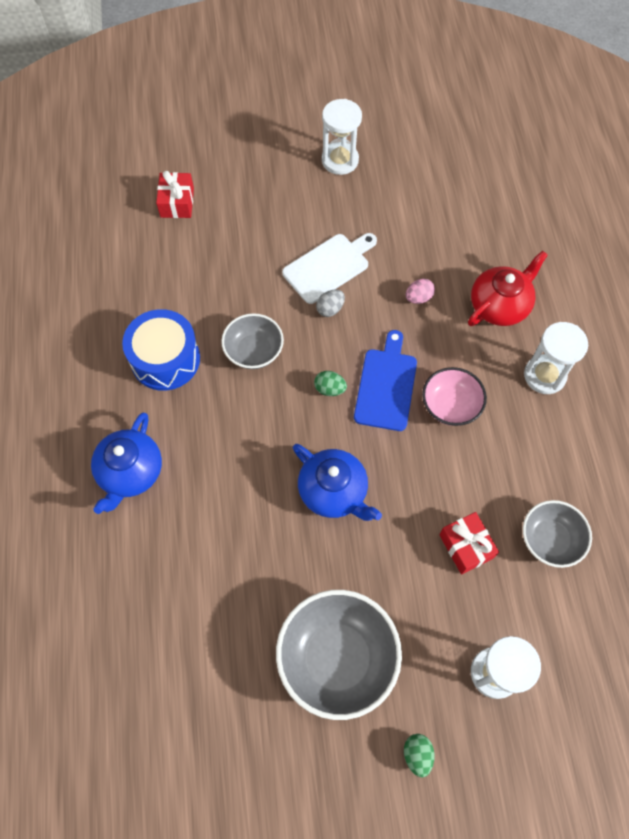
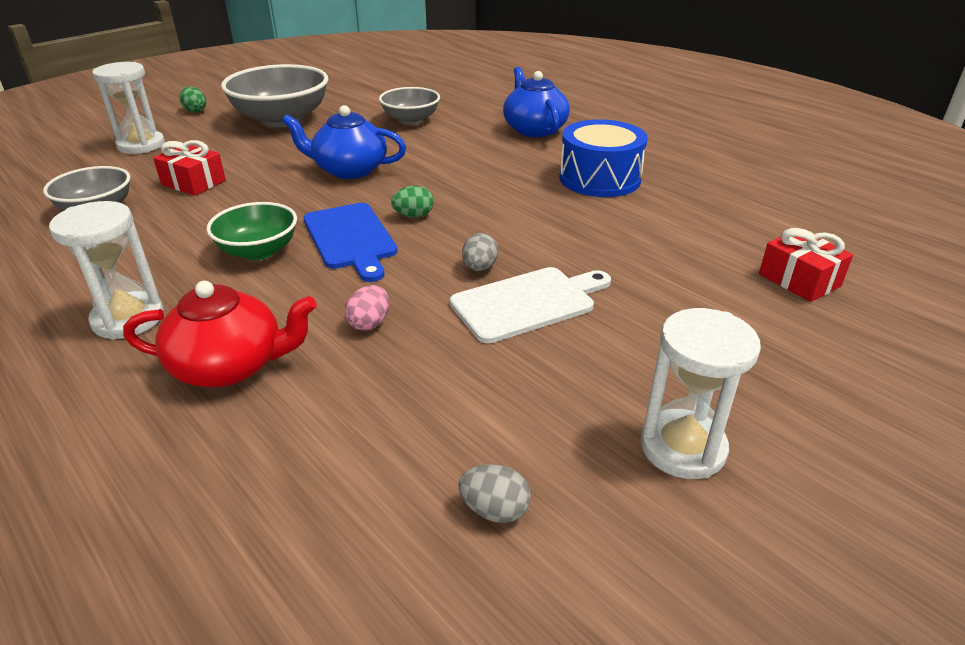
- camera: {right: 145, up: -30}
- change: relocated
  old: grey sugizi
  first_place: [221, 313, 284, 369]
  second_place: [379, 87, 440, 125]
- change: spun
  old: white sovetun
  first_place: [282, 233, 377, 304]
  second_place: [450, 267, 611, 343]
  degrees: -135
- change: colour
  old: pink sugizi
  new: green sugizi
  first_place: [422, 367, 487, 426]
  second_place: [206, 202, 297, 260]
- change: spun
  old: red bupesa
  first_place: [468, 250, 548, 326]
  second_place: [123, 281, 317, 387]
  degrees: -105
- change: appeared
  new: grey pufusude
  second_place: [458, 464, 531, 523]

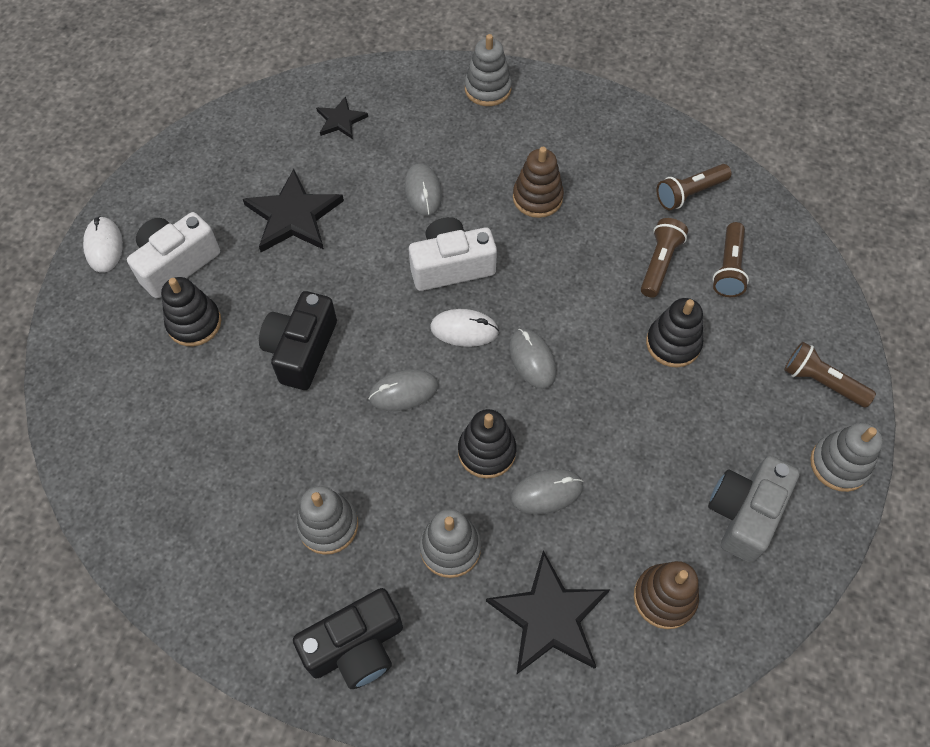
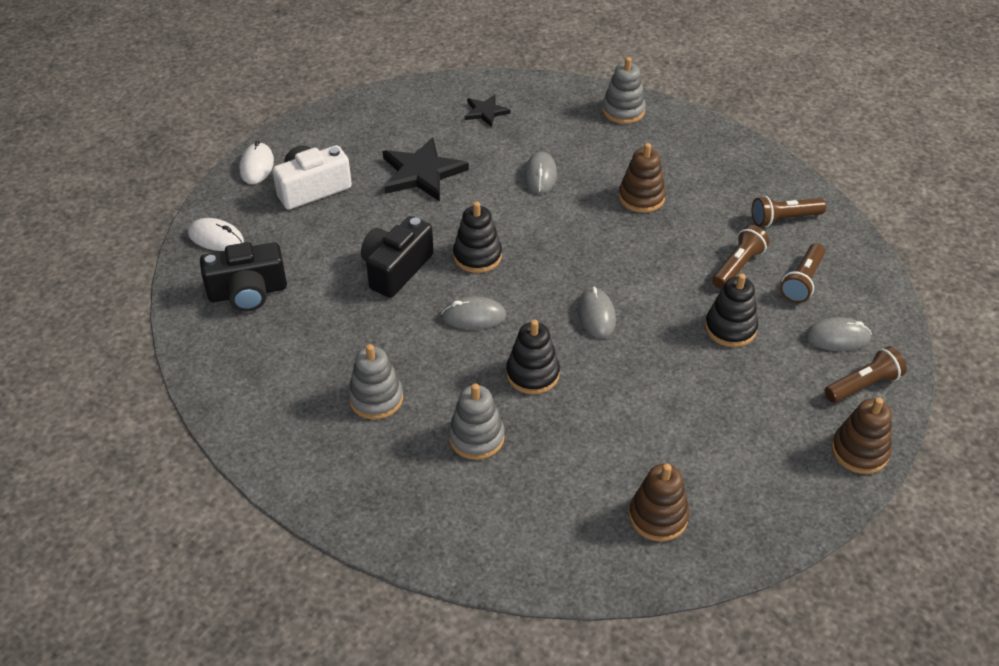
- camera: {right: 15, up: -15}
- change: relocated
  old: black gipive
  first_place: [161, 277, 221, 346]
  second_place: [453, 201, 502, 273]
- change: relocated
  old: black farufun
  first_place: [293, 588, 403, 689]
  second_place: [200, 242, 287, 312]
- change: missing
  old: white farufun
  first_place: [409, 217, 497, 291]
- change: relocated
  old: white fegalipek
  first_place: [430, 309, 499, 347]
  second_place: [188, 218, 244, 251]
- change: missing
  old: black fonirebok
  first_place: [486, 550, 609, 674]
- change: relocated
  old: grey fegalipek
  first_place: [511, 469, 584, 514]
  second_place: [805, 317, 872, 351]
- change: missing
  old: grey farufun
  first_place: [708, 456, 800, 563]
- change: spun
  old: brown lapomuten
  first_place: [784, 342, 876, 407]
  second_place: [825, 346, 907, 403]
  degrees: 105
- change: colour
  old: grey gipive
  new: brown gipive
  first_place: [810, 423, 883, 492]
  second_place: [831, 397, 892, 474]

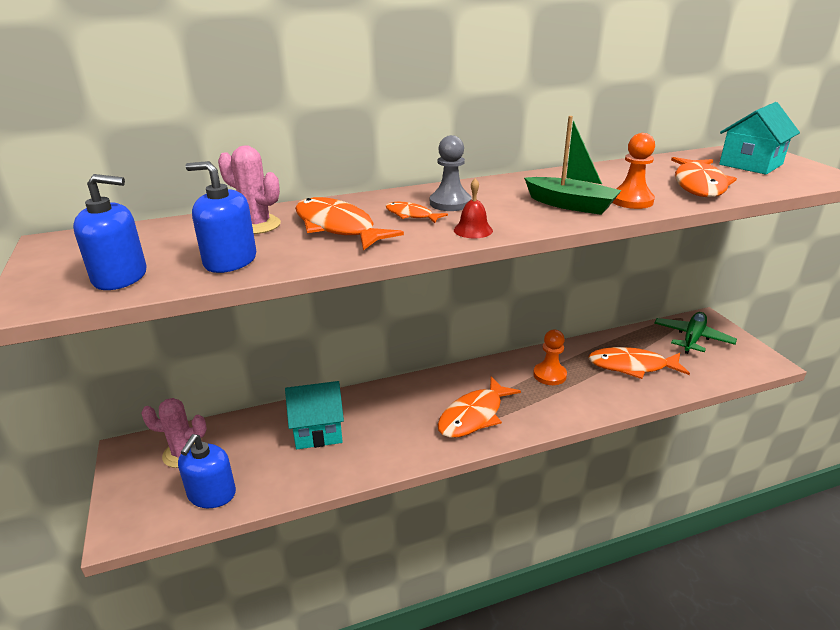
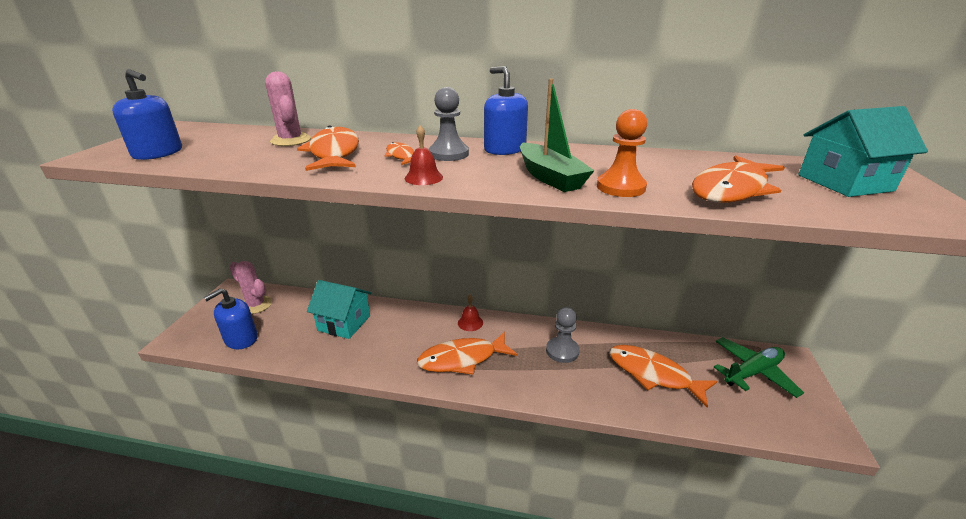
- camera: {right: 30, up: 0}
- change: relocated
  old: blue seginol
  first_place: [185, 161, 256, 273]
  second_place: [484, 66, 528, 155]
- change: colour
  old: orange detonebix
  new: grey detonebix
  first_place: [533, 330, 567, 385]
  second_place: [546, 307, 579, 363]
- change: appeared
  new: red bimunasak
  second_place: [458, 295, 483, 331]

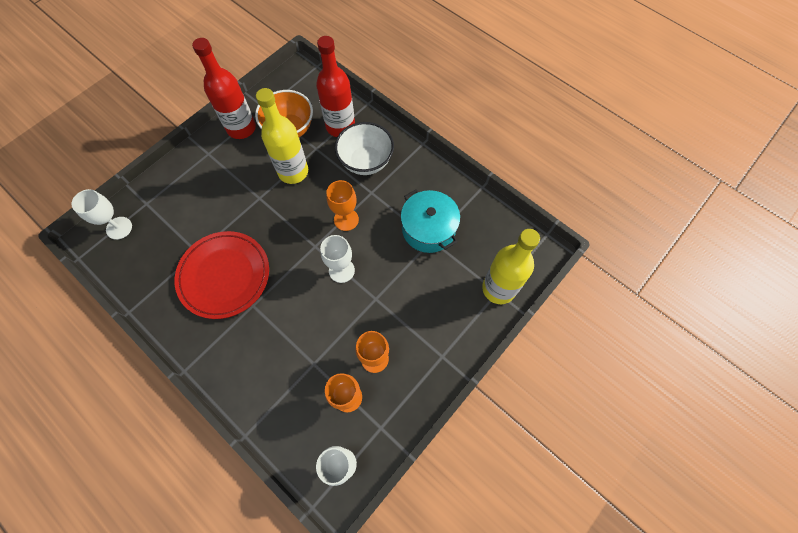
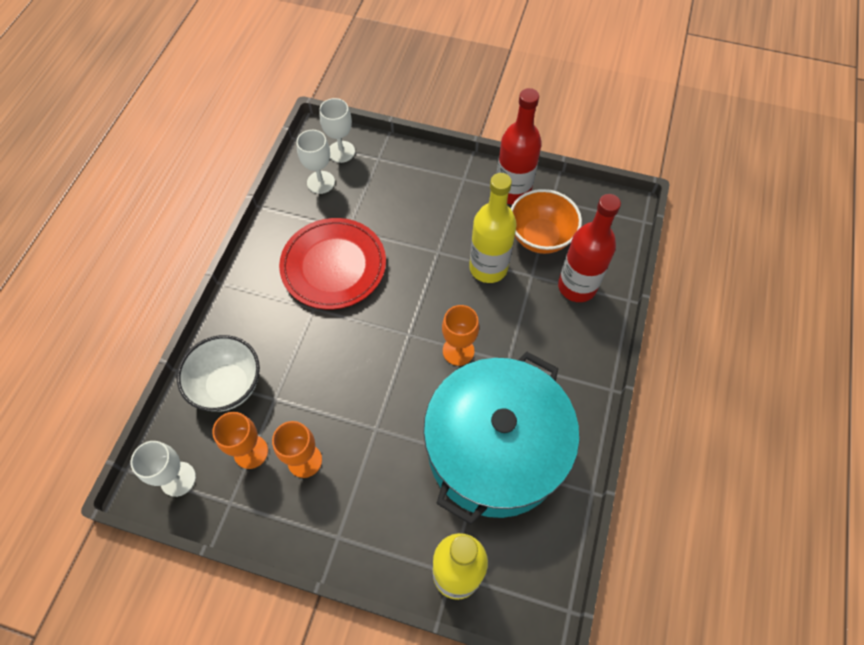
- camera: {right: 65, up: -5}
- change: relocated
  old: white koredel
  first_place: [320, 235, 355, 283]
  second_place: [296, 130, 335, 194]
- change: relocated
  old: white sugizi
  first_place: [335, 122, 394, 175]
  second_place: [177, 335, 260, 412]
- change: size
  old: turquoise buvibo
  first_place: [401, 189, 460, 253]
  second_place: [423, 351, 580, 525]
  factor: 1.84

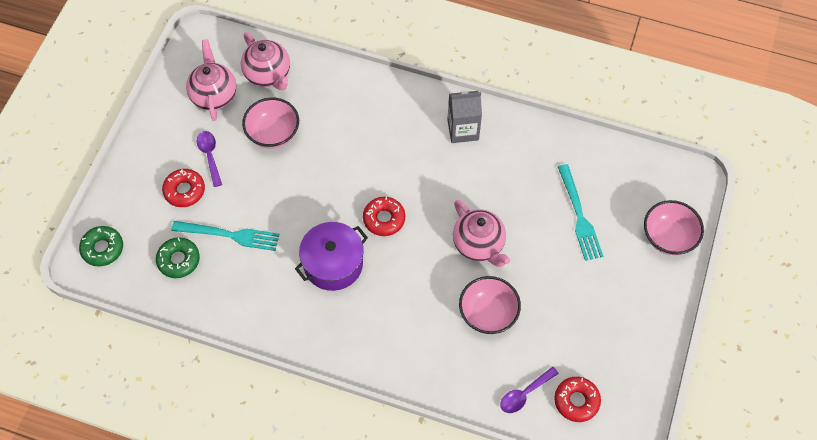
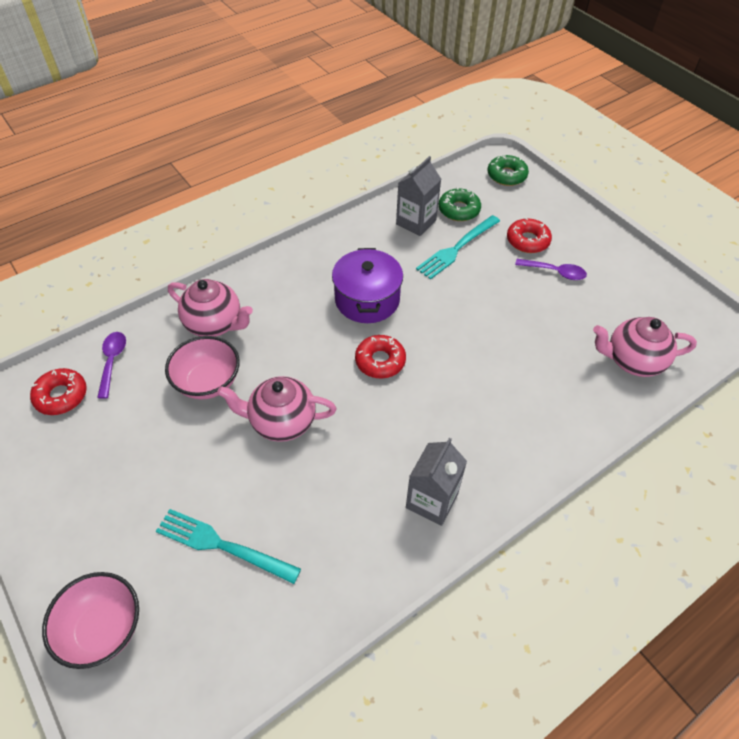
- camera: {right: 125, up: -10}
- change: relocated
  old: pink bupesa
  first_place: [186, 39, 236, 121]
  second_place: [168, 279, 253, 337]
- change: missing
  old: pink sugizi
  first_place: [242, 98, 299, 149]
- change: appeared
  new: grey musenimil
  second_place: [396, 156, 441, 236]

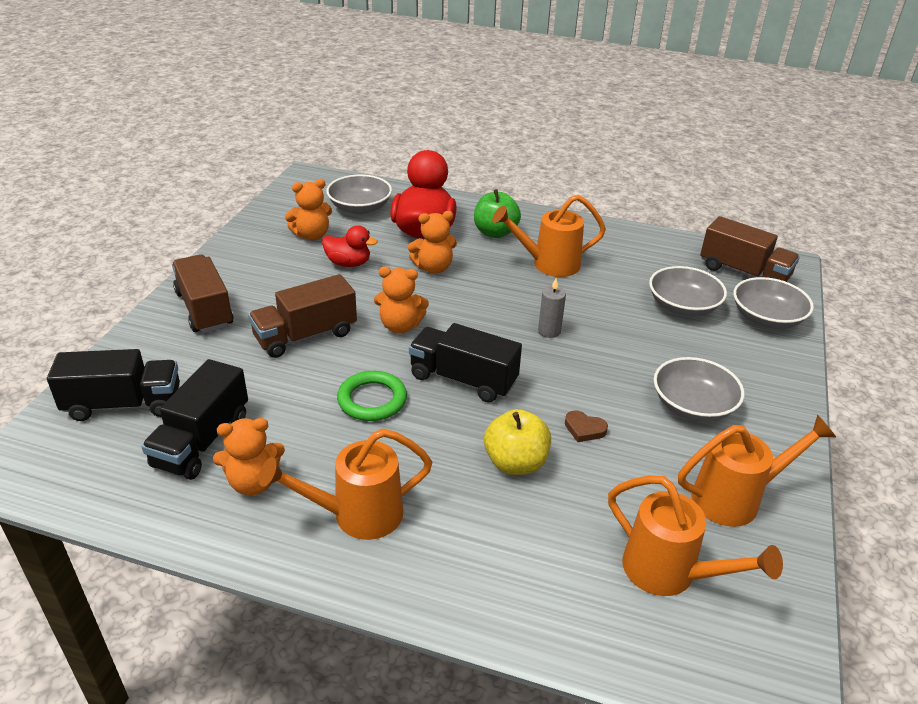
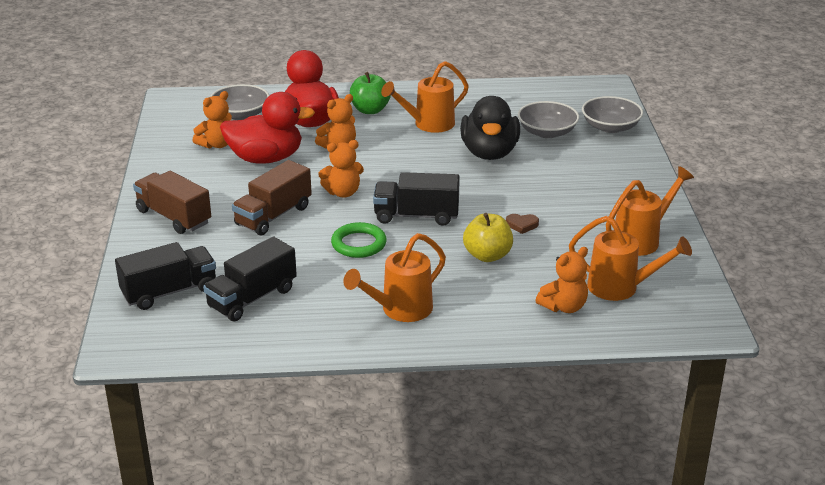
- camera: {right: -20, up: -5}
- change: spun
  old: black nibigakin
  first_place: [141, 359, 248, 480]
  second_place: [203, 236, 297, 321]
  degrees: 45
- change: relocated
  old: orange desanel
  first_place: [213, 418, 285, 496]
  second_place: [535, 247, 588, 313]
- change: size
  old: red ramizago
  first_place: [322, 225, 377, 267]
  second_place: [220, 92, 315, 164]
  factor: 1.84
- change: missing
  old: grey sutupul
  first_place: [538, 278, 566, 338]
- change: missing
  old: grey sugizi
  first_place: [654, 357, 745, 422]
- change: missing
  old: brown nibigakin
  first_place: [700, 216, 800, 282]
- change: appeared
  new: black ramizago
  second_place: [460, 96, 520, 160]

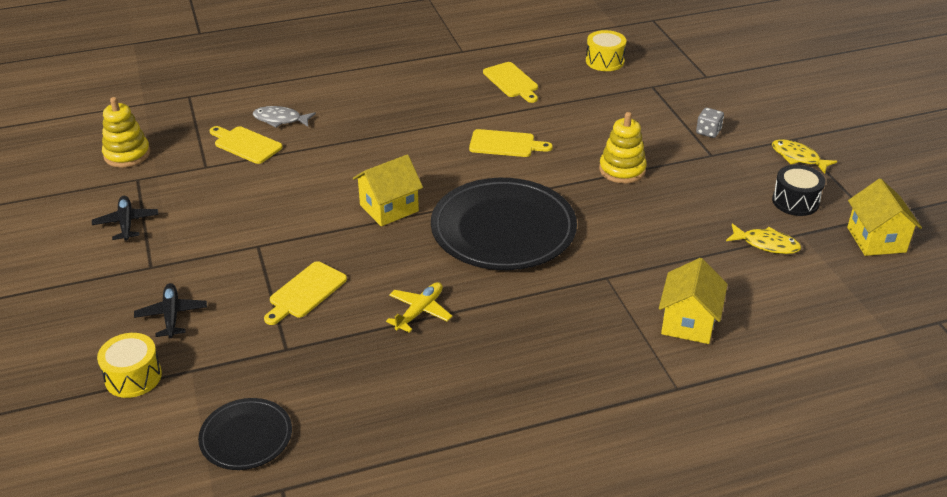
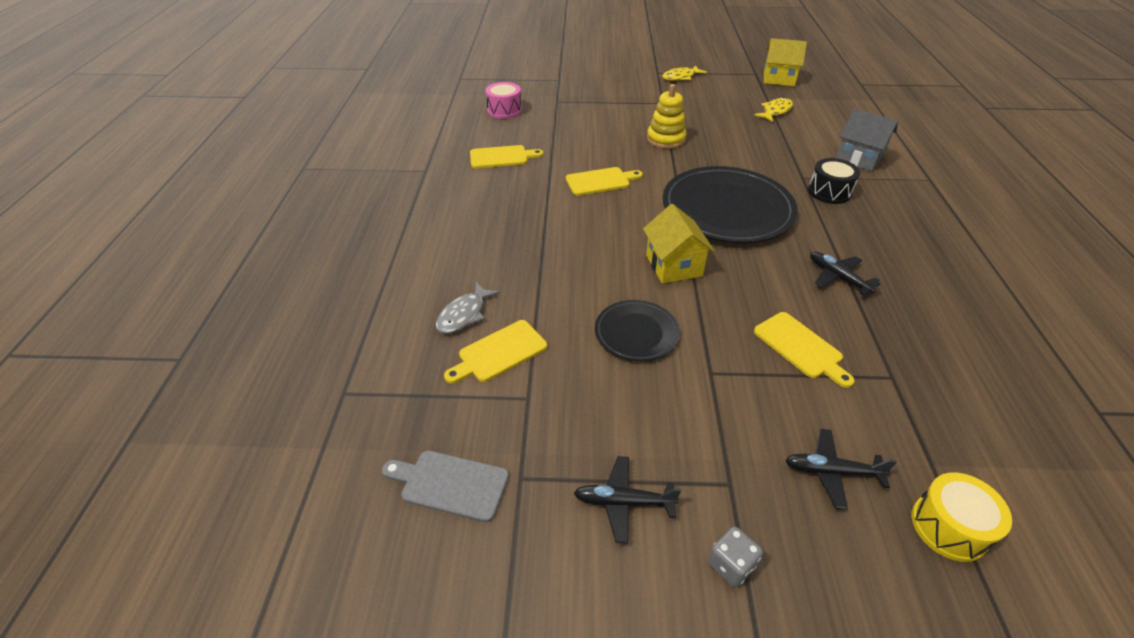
- camera: {right: -70, up: 5}
- change: exchanged
  old: yellow gipive
  new: grey sovetun
  first_place: [102, 97, 150, 168]
  second_place: [382, 451, 509, 522]
- change: relocated
  old: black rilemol
  first_place: [198, 398, 292, 470]
  second_place: [595, 300, 680, 362]
- change: colour
  old: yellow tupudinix
  new: black tupudinix
  first_place: [386, 282, 452, 333]
  second_place: [810, 252, 880, 296]
- change: spun
  old: yellow sovetun
  first_place: [469, 129, 553, 157]
  second_place: [566, 167, 643, 196]
  degrees: 45
- change: colour
  old: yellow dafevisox
  new: pink dafevisox
  first_place: [586, 30, 626, 71]
  second_place: [485, 82, 522, 119]
- change: colour
  old: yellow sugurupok
  new: grey sugurupok
  first_place: [659, 258, 728, 344]
  second_place: [836, 109, 898, 171]
- change: relocated
  old: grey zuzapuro
  first_place: [696, 108, 724, 138]
  second_place: [708, 526, 763, 587]
- change: relocated
  old: black dafevisox
  first_place: [772, 165, 825, 216]
  second_place: [808, 158, 860, 204]

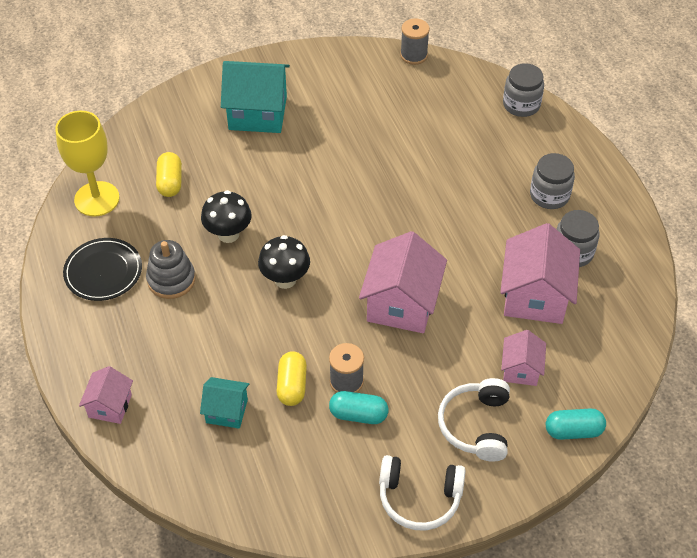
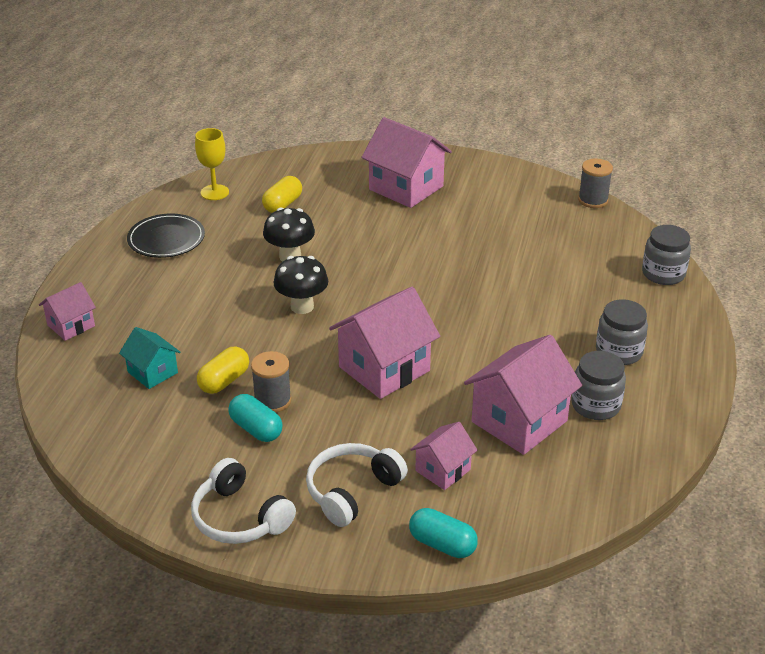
- camera: {right: 35, up: -15}
- change: size
  old: yellow koredel
  first_place: [55, 111, 120, 217]
  second_place: [195, 128, 229, 200]
  factor: 0.65
- change: missing
  old: grey gipive
  first_place: [146, 240, 196, 299]
- change: colour
  old: turquoise sugurupok
  new: pink sugurupok
  first_place: [221, 61, 290, 133]
  second_place: [361, 117, 452, 208]

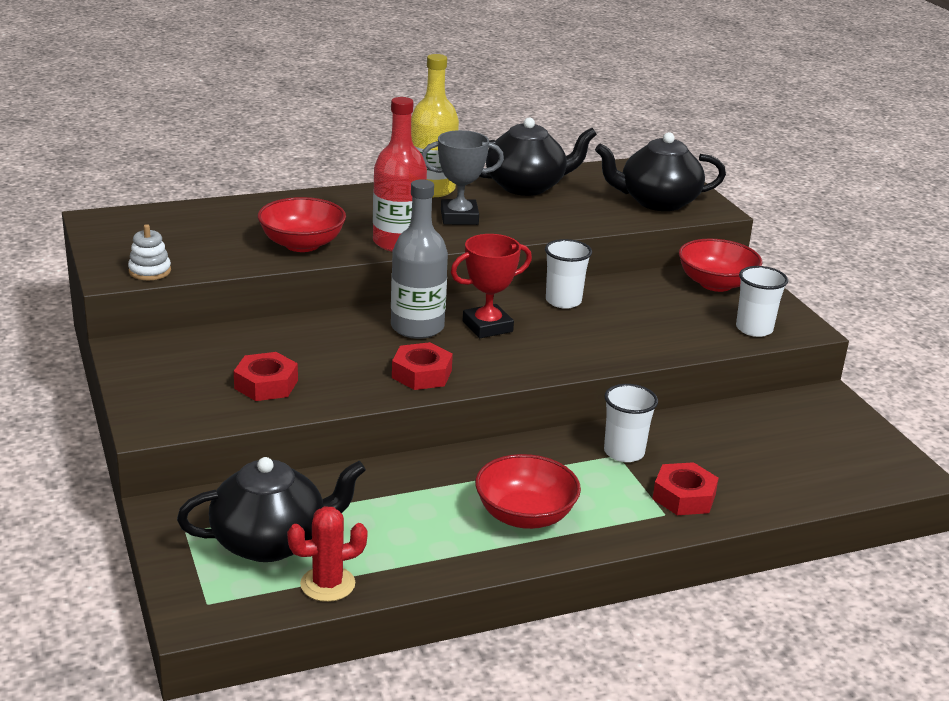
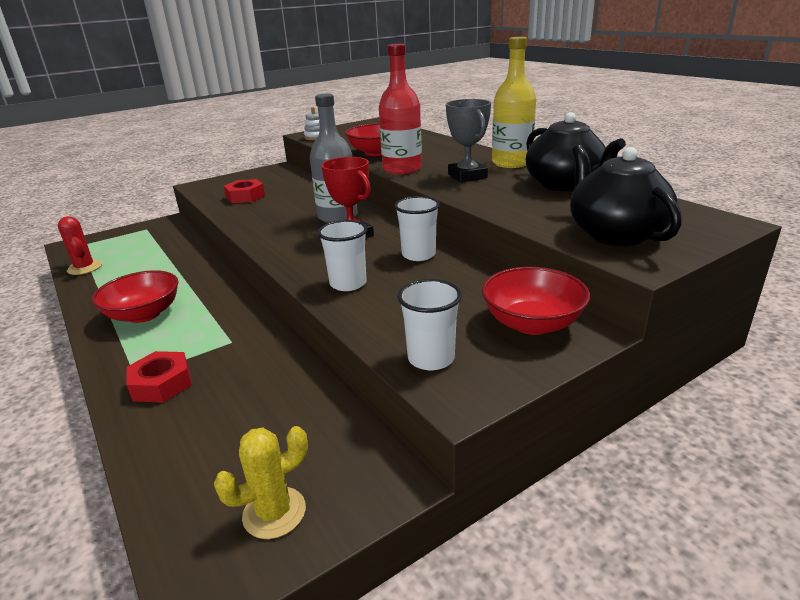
- camera: {right: 80, up: 0}
- change: missing
  old: black bupesa
  first_place: [177, 457, 366, 562]
- change: missing
  old: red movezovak
  first_place: [392, 342, 453, 390]
- change: relocated
  old: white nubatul
  first_place: [604, 384, 658, 462]
  second_place: [318, 220, 367, 291]
- change: appeared
  new: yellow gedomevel
  second_place: [214, 426, 308, 539]

